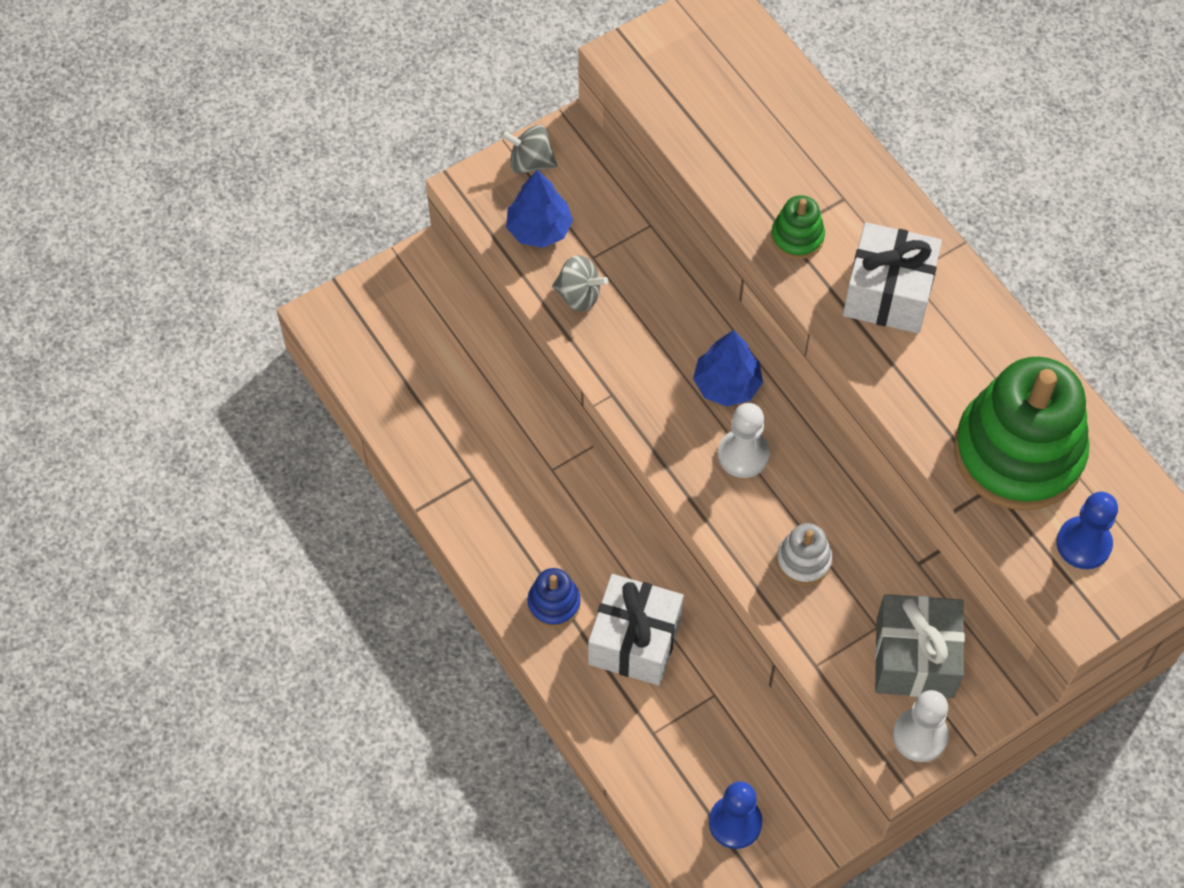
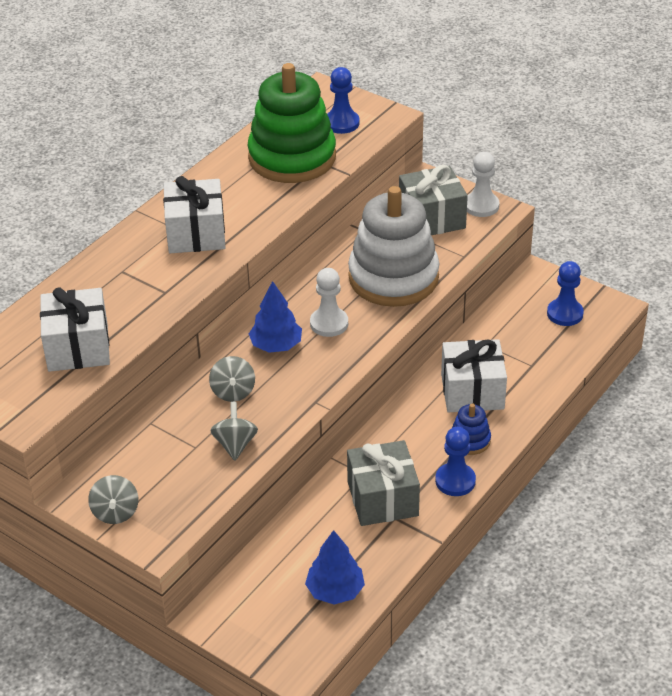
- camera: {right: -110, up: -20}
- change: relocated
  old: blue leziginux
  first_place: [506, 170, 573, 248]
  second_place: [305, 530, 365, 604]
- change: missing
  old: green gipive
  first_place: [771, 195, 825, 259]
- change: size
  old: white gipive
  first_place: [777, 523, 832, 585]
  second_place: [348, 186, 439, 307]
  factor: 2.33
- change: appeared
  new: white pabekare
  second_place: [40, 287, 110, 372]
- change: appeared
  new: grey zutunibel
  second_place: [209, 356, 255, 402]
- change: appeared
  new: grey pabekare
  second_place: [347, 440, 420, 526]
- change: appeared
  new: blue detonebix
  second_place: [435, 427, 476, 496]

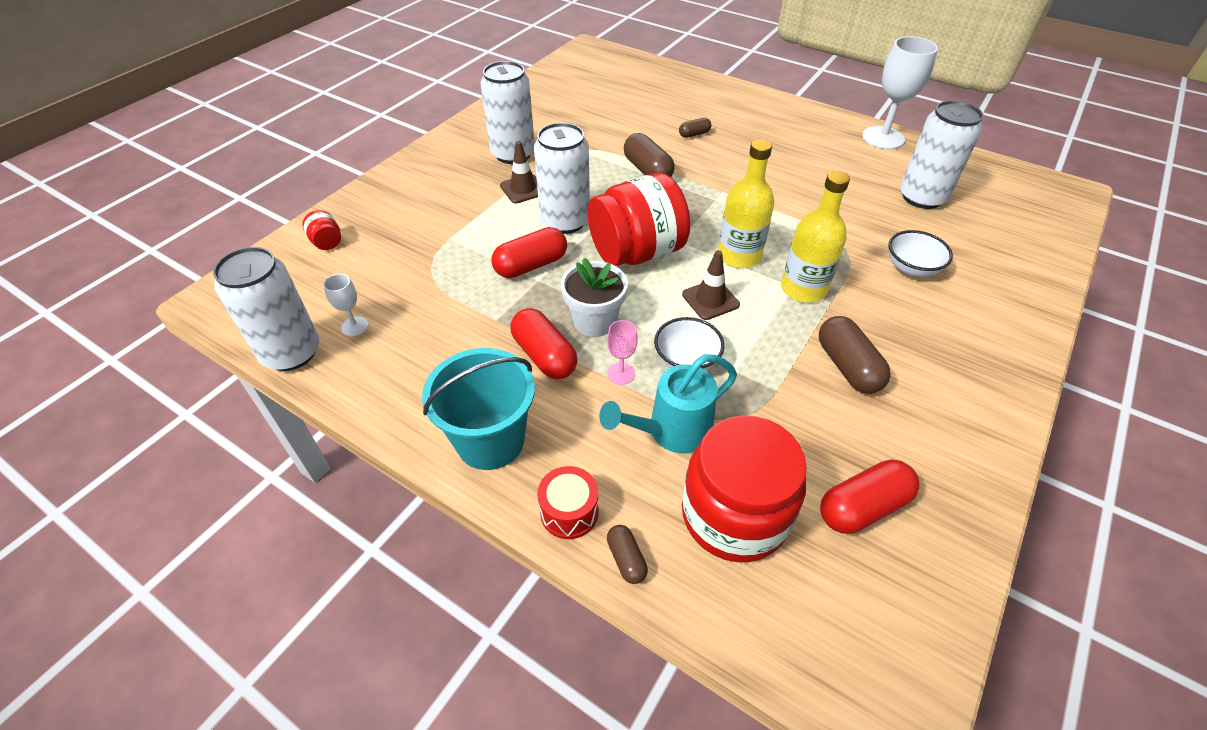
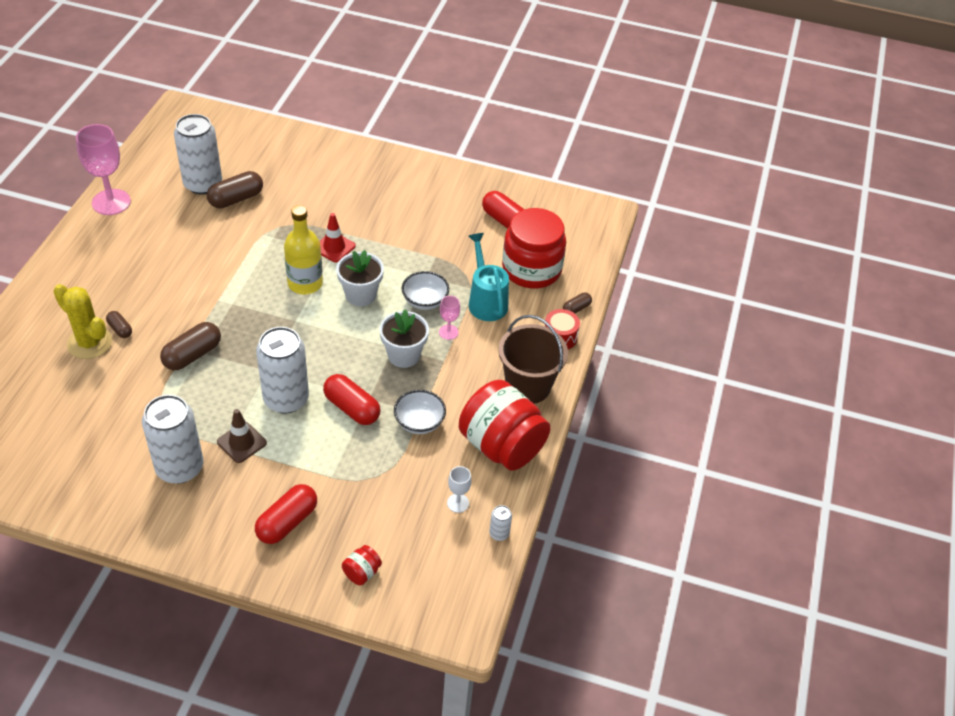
- camera: {right: -110, up: 0}
- change: size
  old: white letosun
  first_place: [213, 247, 319, 371]
  second_place: [489, 505, 512, 541]
  factor: 0.41
- change: colour
  old: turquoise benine
  new: brown benine
  first_place: [422, 348, 535, 470]
  second_place: [498, 315, 568, 404]
- change: relocated
  old: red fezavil
  first_place: [510, 308, 578, 379]
  second_place: [255, 484, 317, 544]
- change: relocated
  old: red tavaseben
  first_place: [588, 173, 690, 266]
  second_place: [459, 380, 551, 471]
- change: spun
  old: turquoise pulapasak
  first_place: [599, 354, 737, 454]
  second_place: [469, 233, 509, 321]
  degrees: -150
- change: exchanged
  old: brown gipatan
  new: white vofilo
  first_place: [682, 250, 740, 320]
  second_place: [336, 250, 384, 306]
- change: exchanged
  old: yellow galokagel
  new: red gipatan
  first_place: [781, 171, 850, 303]
  second_place: [320, 213, 356, 263]
- change: relocated
  old: brown fezavil
  first_place: [819, 316, 891, 394]
  second_place: [207, 171, 263, 209]
- change: colour
  old: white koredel
  new: pink koredel
  first_place: [862, 36, 938, 149]
  second_place: [76, 124, 131, 215]
- change: relocated
  old: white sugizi
  first_place: [888, 230, 953, 277]
  second_place: [394, 390, 446, 434]
- change: appeared
  new: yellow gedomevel
  second_place: [53, 284, 112, 359]

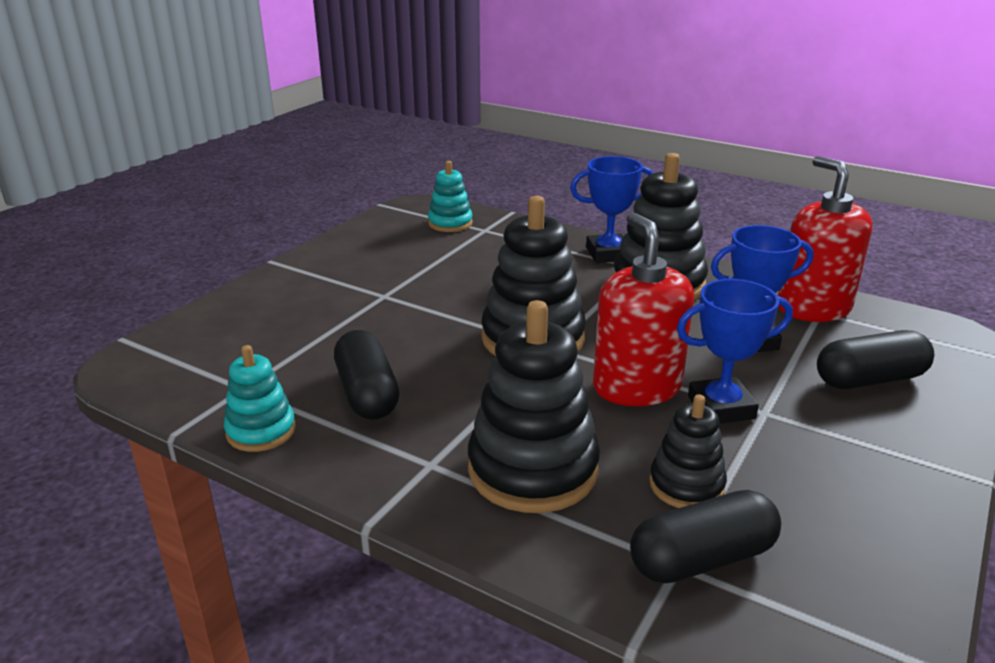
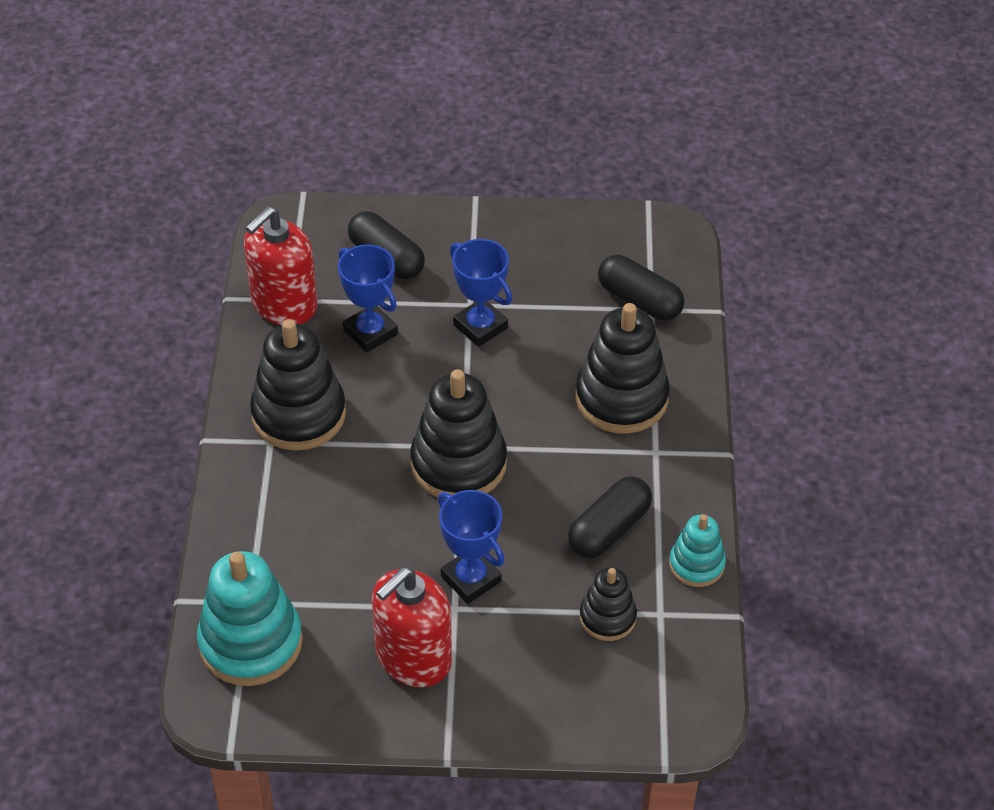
- camera: {right: -120, up: 20}
- change: size
  old: turquoise gipive
  first_place: [428, 161, 473, 232]
  second_place: [197, 551, 303, 686]
  factor: 1.79
- change: relocated
  old: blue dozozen
  first_place: [570, 156, 653, 263]
  second_place: [438, 490, 504, 604]
- change: relocated
  old: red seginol
  first_place: [593, 212, 694, 406]
  second_place: [372, 567, 452, 687]
- change: relocated
  old: black gipive
  first_place: [649, 394, 727, 508]
  second_place: [580, 568, 637, 641]

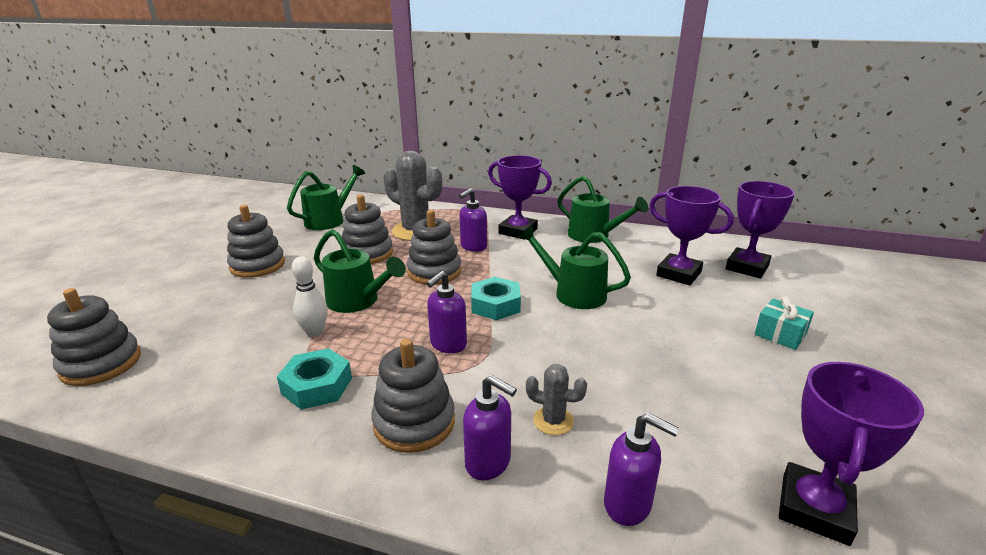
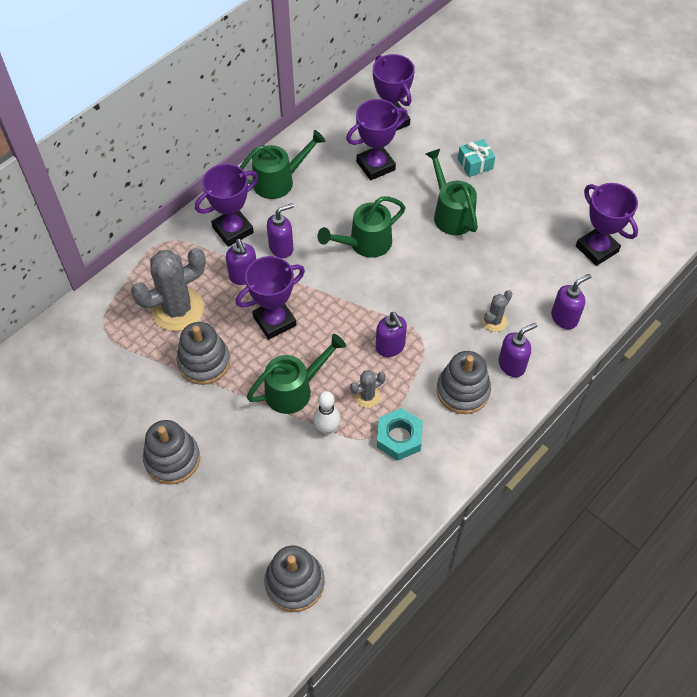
- camera: {right: -65, up: 30}
- change: relocated
  old: green pulapasak
  first_place: [287, 165, 365, 230]
  second_place: [426, 149, 478, 235]
- change: exchanged
  old: grey gipive
  new: purple dozozen
  first_place: [407, 210, 461, 285]
  second_place: [236, 256, 305, 340]
- change: missing
  old: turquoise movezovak
  first_place: [471, 277, 521, 320]
- change: appeared
  new: purple seginol
  second_place: [267, 203, 294, 258]
- change: appeared
  new: grey gedomevel
  second_place: [350, 370, 386, 408]

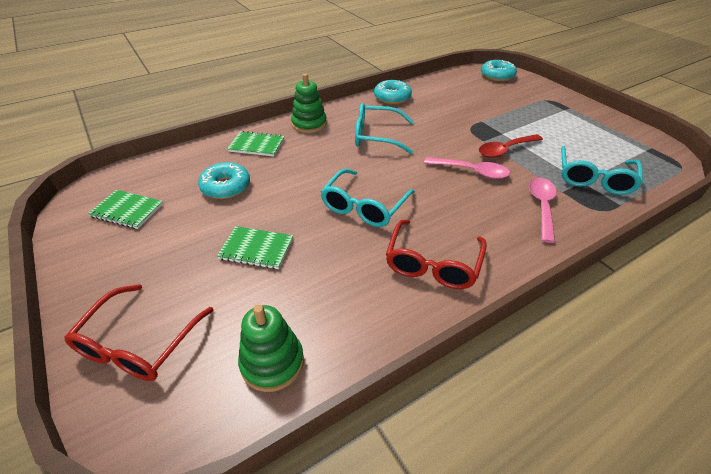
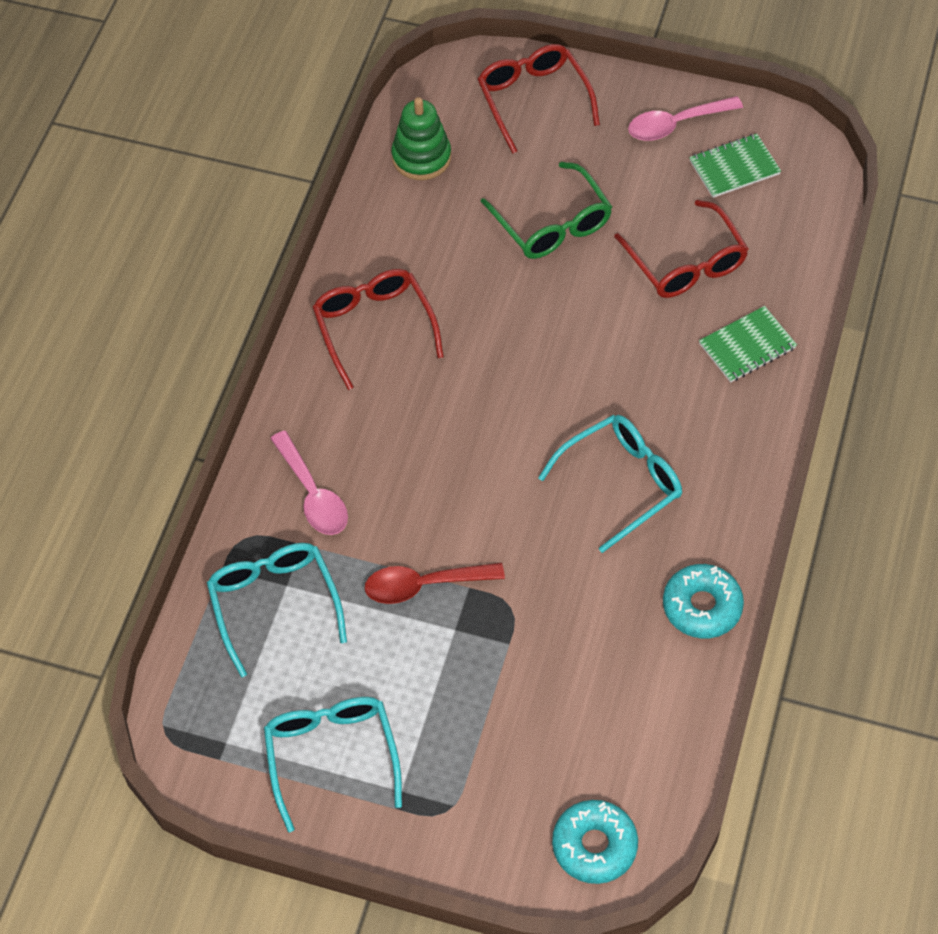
- camera: {right: 140, up: 15}
- change: exchanged
  old: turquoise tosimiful
  new: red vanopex
  first_place: [198, 162, 250, 199]
  second_place: [614, 200, 749, 298]
- change: exchanged
  old: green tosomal
  new: green vanopex
  first_place: [217, 226, 293, 269]
  second_place: [481, 162, 612, 259]
- change: missing
  old: green gipive
  first_place: [291, 74, 327, 133]
- change: relocated
  old: turquoise vanopex
  first_place: [321, 169, 415, 227]
  second_place: [264, 697, 402, 832]
- change: relocated
  old: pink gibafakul
  first_place: [424, 157, 510, 179]
  second_place: [628, 96, 743, 141]
- change: spun
  old: red gibafakul
  first_place: [479, 134, 543, 158]
  second_place: [365, 563, 505, 604]
  degrees: -120

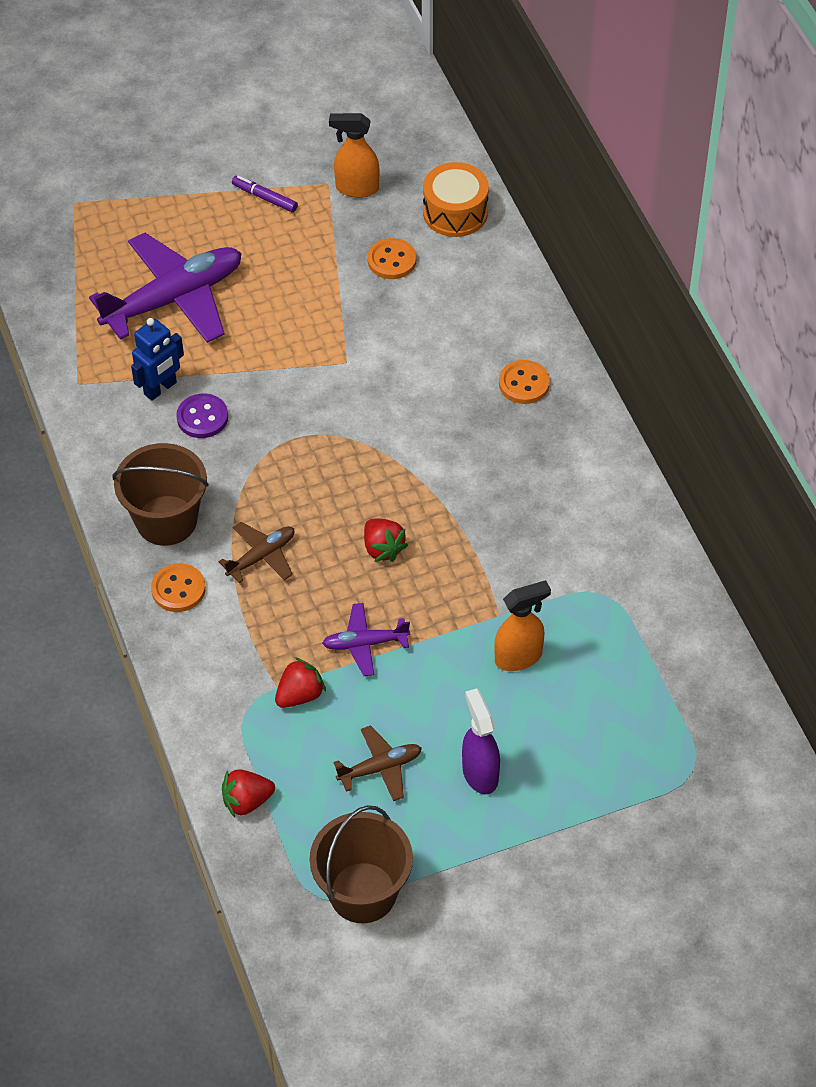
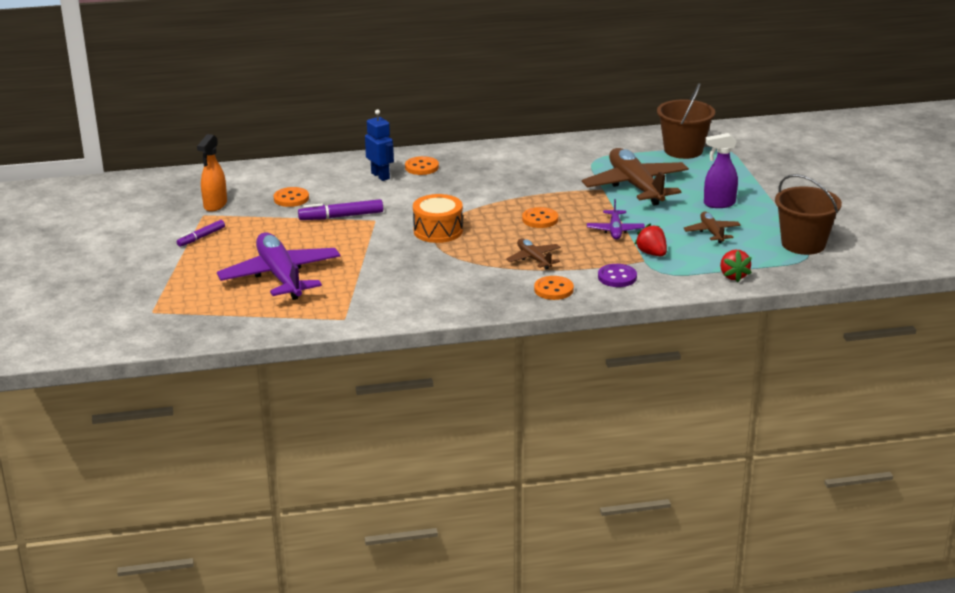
- camera: {right: -80, up: -25}
- change: relocated
  old: brown benine
  first_place: [112, 443, 208, 546]
  second_place: [657, 83, 715, 159]
- change: relocated
  old: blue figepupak
  first_place: [131, 318, 184, 401]
  second_place: [365, 109, 394, 181]
- change: relocated
  old: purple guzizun
  first_place: [176, 394, 228, 438]
  second_place: [598, 264, 637, 287]
- change: exchanged
  old: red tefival
  new: orange guzizun
  first_place: [364, 519, 408, 562]
  second_place: [522, 207, 558, 228]
- change: relocated
  old: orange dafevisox
  first_place: [423, 162, 489, 237]
  second_place: [413, 194, 463, 243]
- change: exchanged
  old: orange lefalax
  new: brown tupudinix
  first_place: [494, 580, 551, 671]
  second_place: [582, 148, 689, 205]
- change: appeared
  new: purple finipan
  second_place: [298, 199, 383, 220]

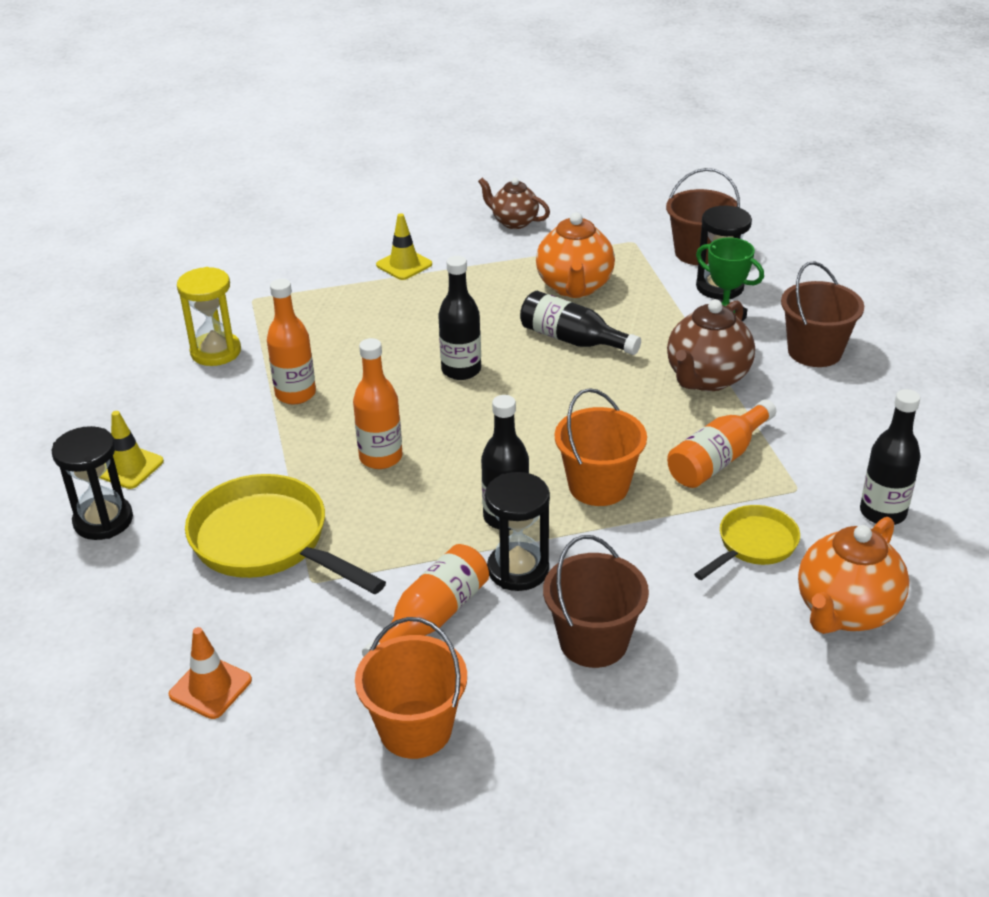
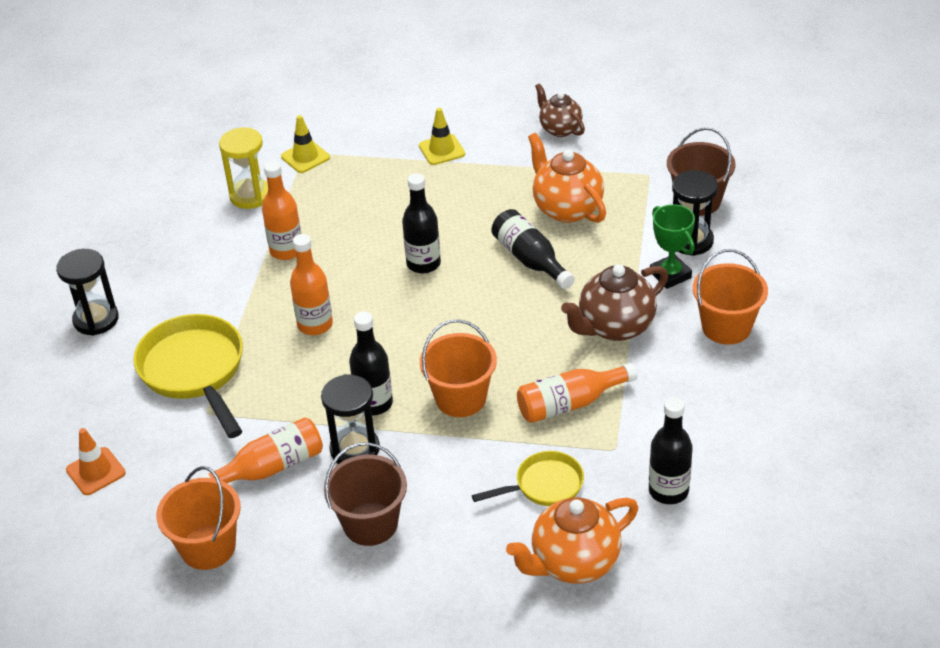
- camera: {right: 25, up: 5}
- change: relocated
  old: yellow gipatan
  first_place: [100, 411, 164, 489]
  second_place: [281, 115, 330, 173]
- change: spun
  old: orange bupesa
  first_place: [536, 212, 615, 298]
  second_place: [528, 133, 606, 223]
  degrees: 120
- change: colour
  old: brown benine
  new: orange benine
  first_place: [781, 261, 864, 367]
  second_place: [693, 249, 768, 345]

